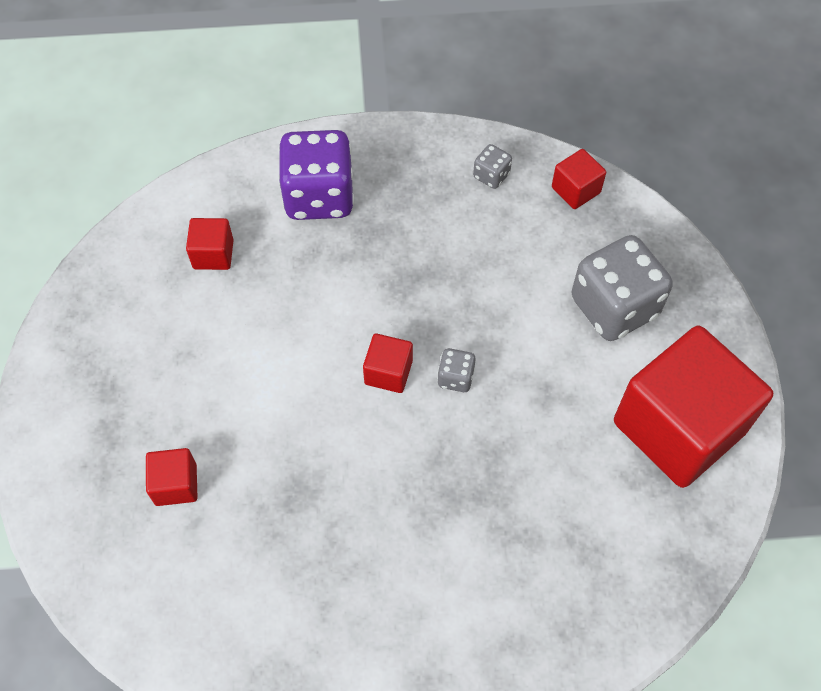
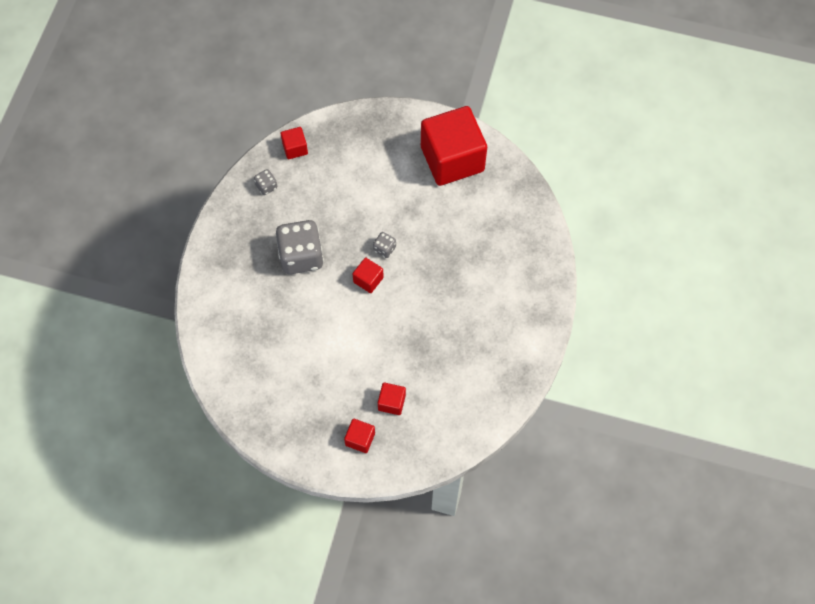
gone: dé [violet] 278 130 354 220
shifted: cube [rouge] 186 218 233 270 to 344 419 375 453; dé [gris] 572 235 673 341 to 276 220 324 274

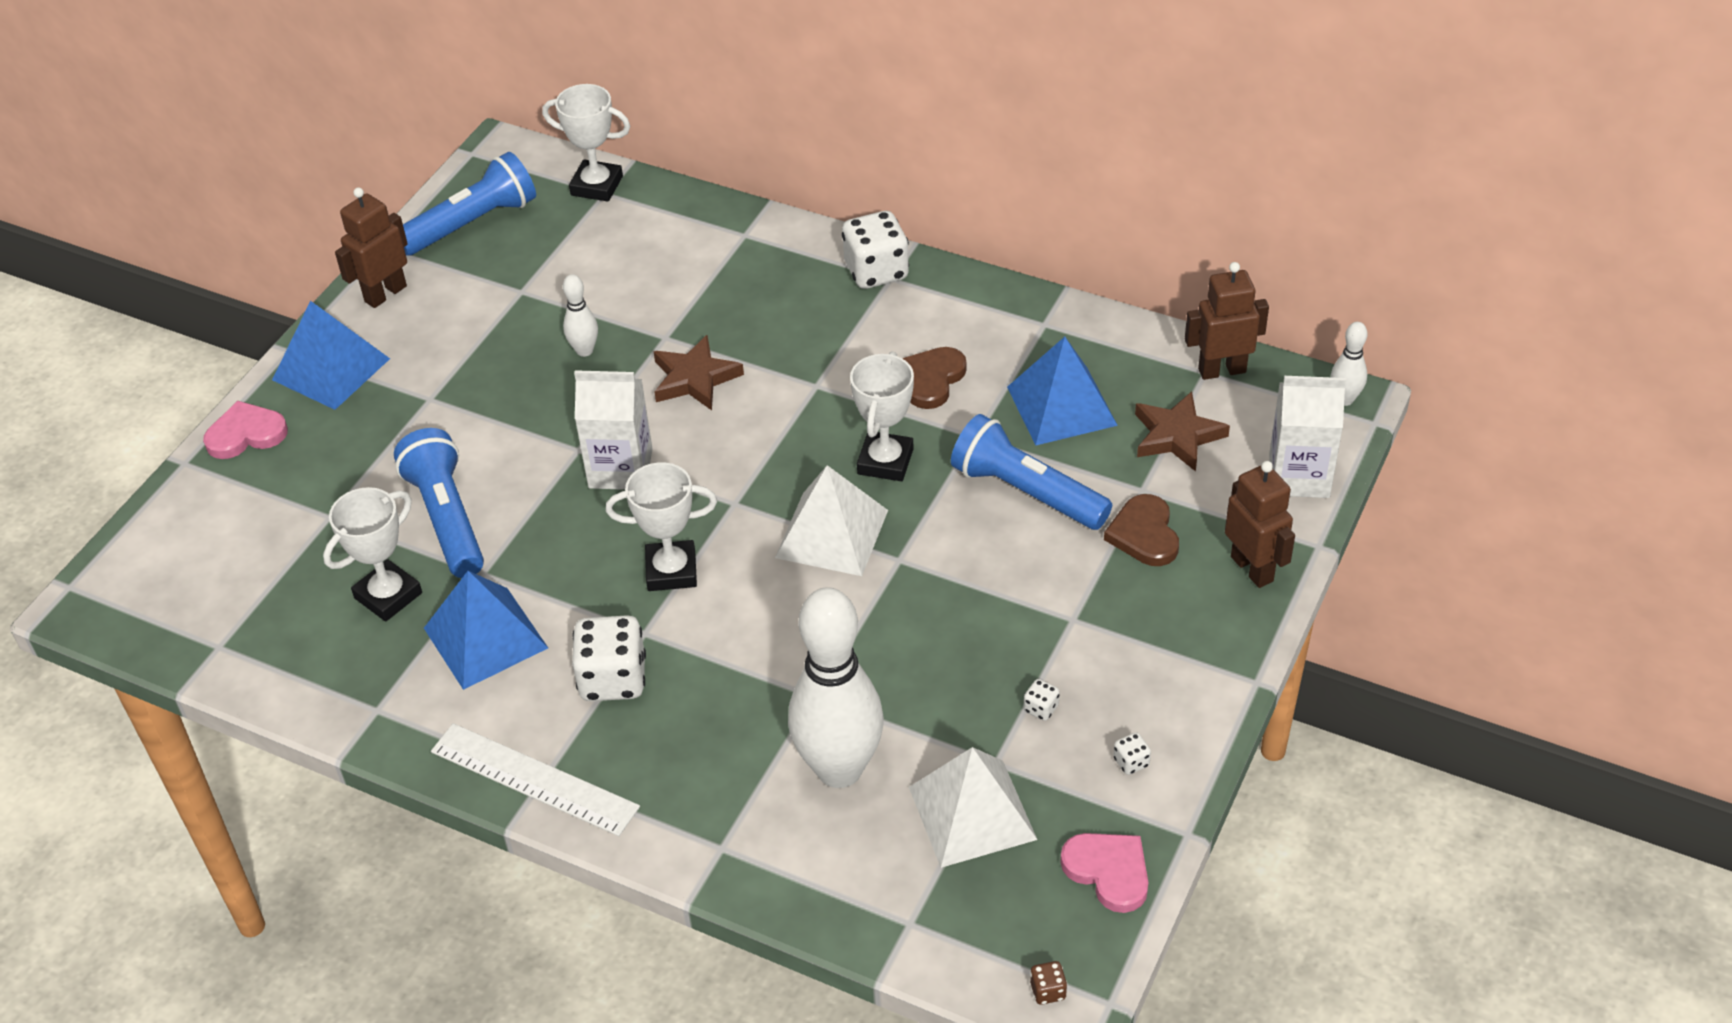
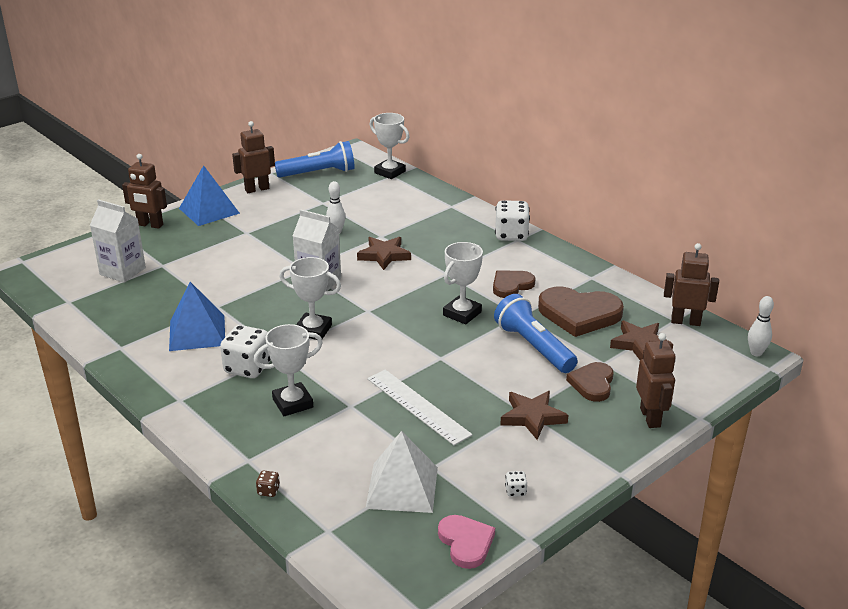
gone: lampe de poche [bleu] 394 428 484 578; pyramide [blanc] 775 465 888 576; quille [blanc] 788 587 884 788; dé [blanc] 1024 679 1060 721
new: étoile [marron] 500 391 568 440
shifted: trophée [blanc] 323 487 422 622 to 254 324 323 416; règle [blanc] 431 723 640 836 to 367 369 473 445; dé [marron] 1030 961 1067 1005 to 256 471 280 497; brique de lait [blanc] 1269 376 1346 498 to 90 199 146 283
swapped: cœur [rose] 203 401 288 459 to robot [marron] 122 154 167 229; pyramide [bleu] 1007 337 1118 446 to cœur [marron] 538 287 624 337

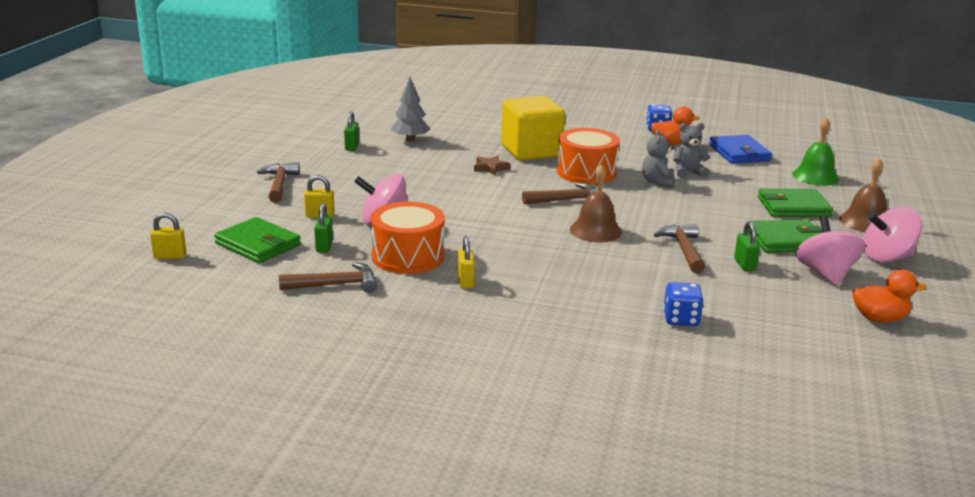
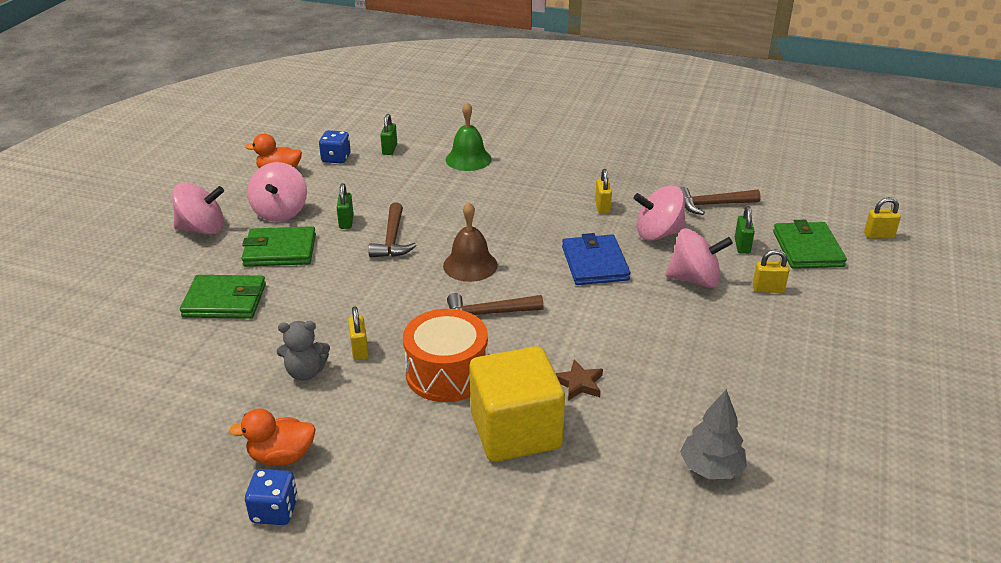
gone: marteau [marron] 257 163 300 203; cloche [marron] 839 158 887 232
shifted: cadenas [vert] 344 111 359 151 to 380 114 397 155; dé [bleu] 663 282 704 326 to 319 130 351 164; portefeuille [bleu] 709 135 772 164 to 562 233 630 285; cloche [vert] 792 118 839 186 to 446 102 492 171
swapped: tambour [orange] 370 202 445 274 to toupie [rose] 634 186 686 241; ours en peluche [gris] 642 130 675 188 to cadenas [jaune] 348 306 369 360
rotated: portefeuille [vert] 214 217 301 263 = 773 220 847 269 45 degrees clockwise

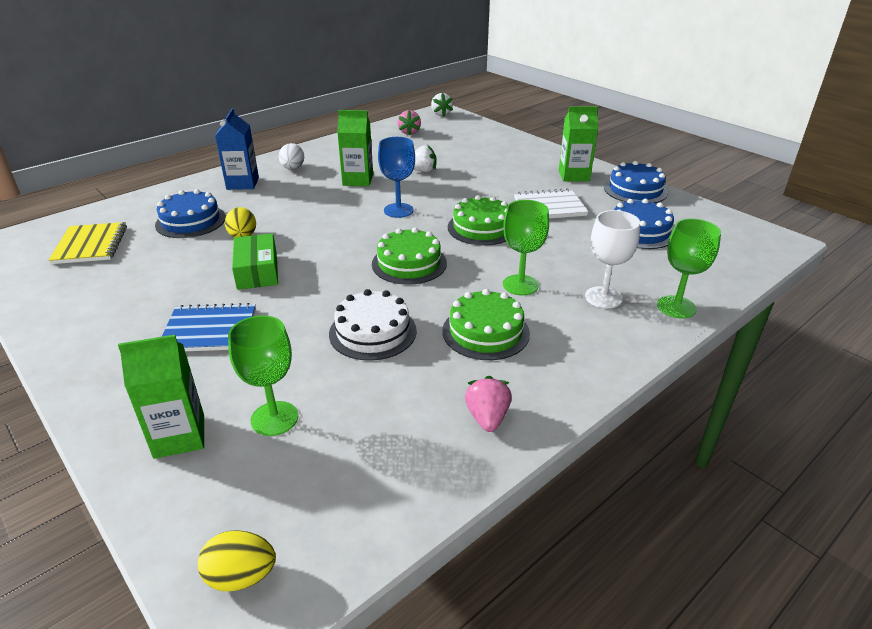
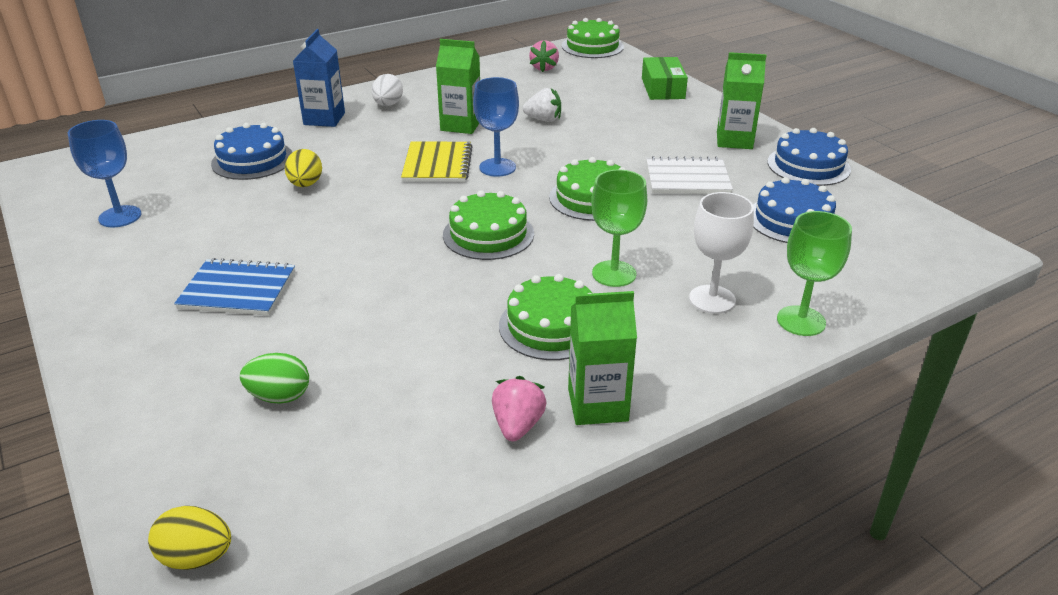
gone: gâteau [blanc] 329 289 417 361
new: verre à pied [bleu] 68 120 142 227
shifted: carnet [jaune] 48 222 127 264 to 401 141 473 182; brique de lait [vert] 118 335 204 459 to 568 291 637 425; boîte [vert] 232 233 278 290 to 642 57 688 100
swapped: verre à pied [vert] 228 315 298 436 to œuf [vert] 240 353 309 404; fraise [blanc] 431 93 453 116 to gâteau [vert] 562 18 624 58

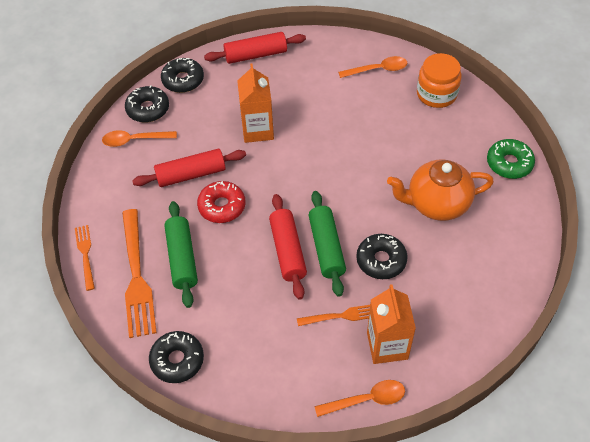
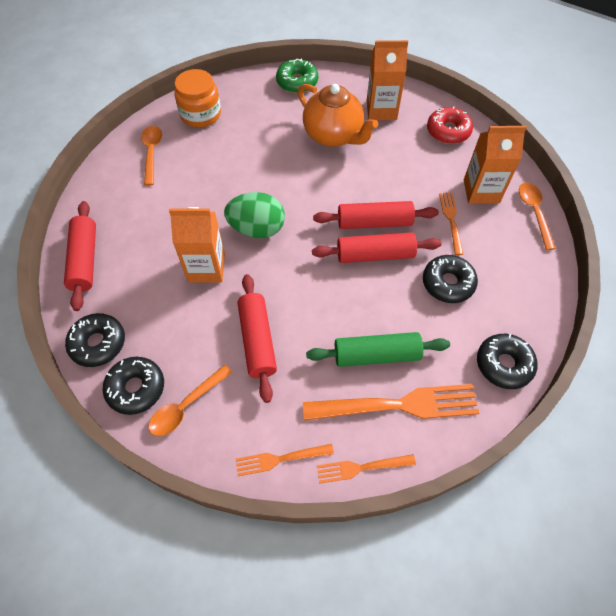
new: œuf [vert] 224 192 285 238; fourchette [orange] 236 444 334 476; brique de lait [orange] 367 40 408 120
shifted: beignet [rouge] 197 181 245 223 to 427 106 473 144; beignet [noir] 356 234 408 279 to 423 255 478 303
repainted: rouleau à pâtisserie [vert] 308 191 346 297 to rouleau à pâtisserie [rouge] 313 201 439 229
rotated: cuillère [orange] 102 130 177 147 = 148 365 232 436 45 degrees clockwise; théière [orange] 387 160 494 221 = 298 84 378 147 45 degrees counterclockwise

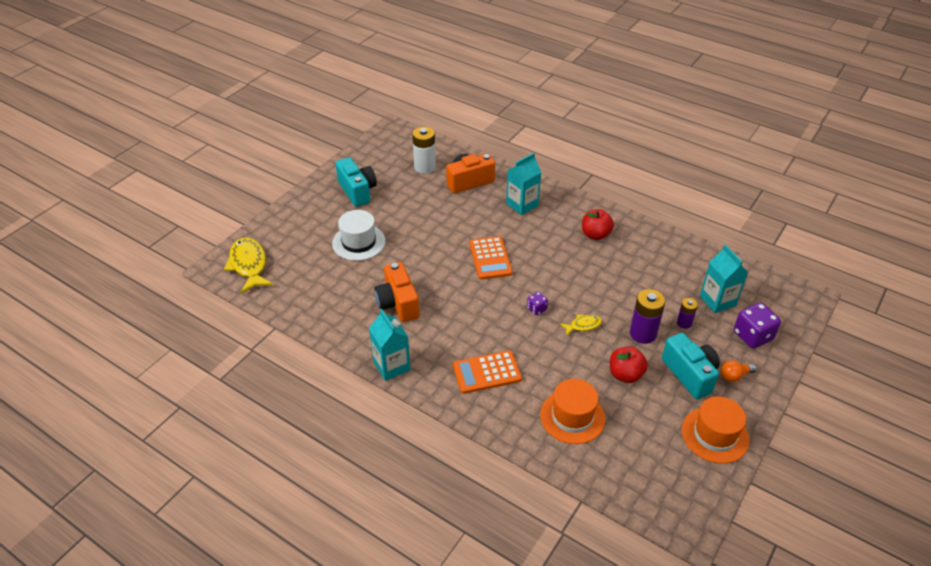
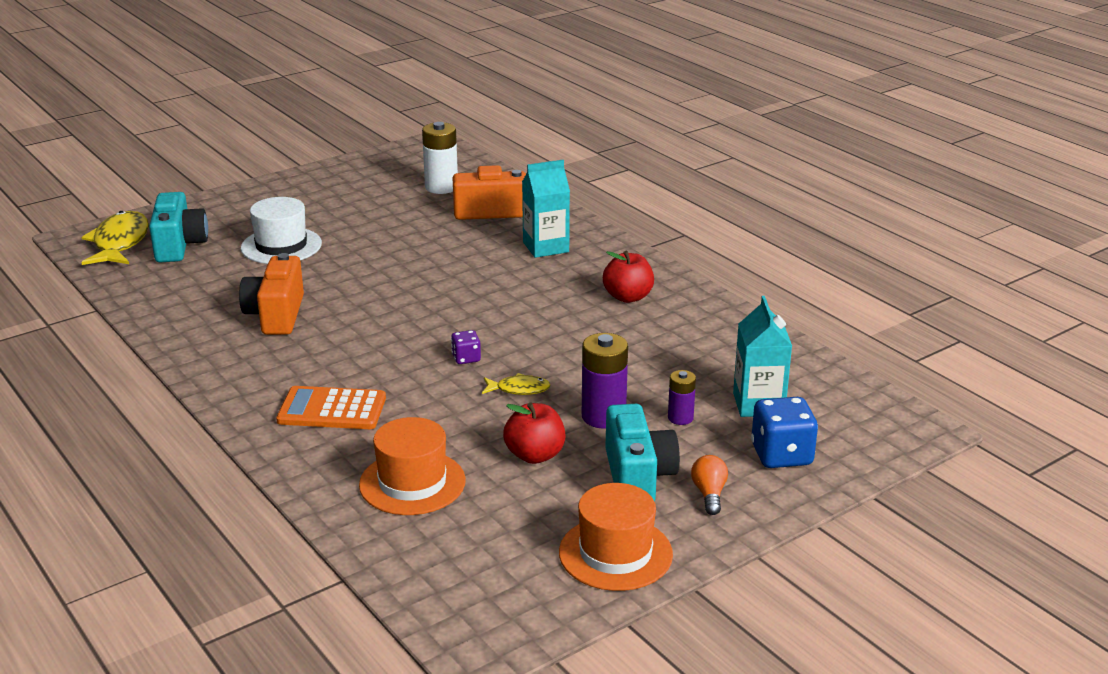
gone: brique de lait [turquoise] 369 309 411 381; calculatrice [orange] 469 236 513 280
shifted: appareil photo [turquoise] 335 157 377 207 to 149 192 208 262
repainted: dé [violet] 734 303 781 349 to dé [bleu] 751 397 818 468
rotated: ampoule [orange] 721 360 756 382 = 691 455 728 515 90 degrees clockwise

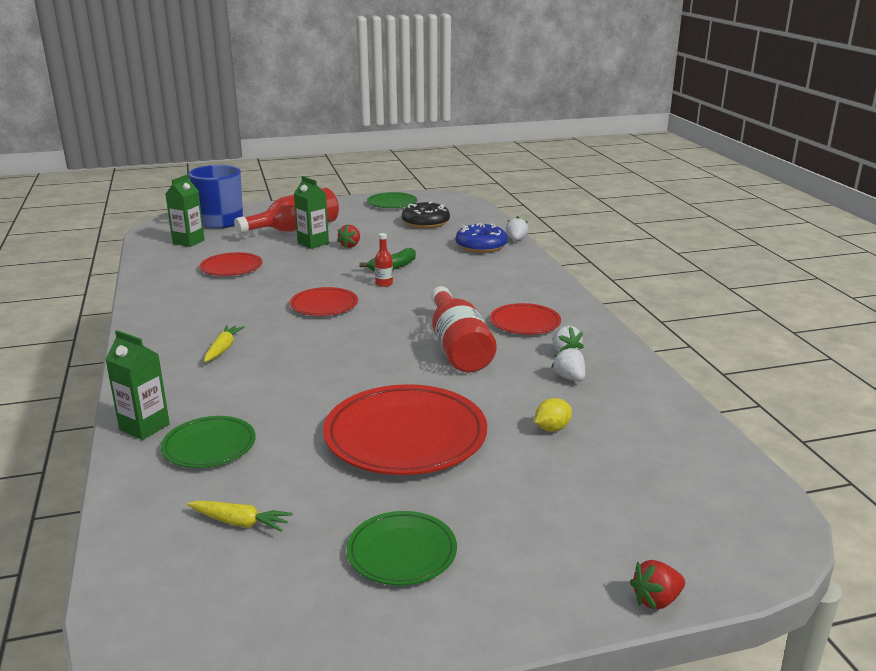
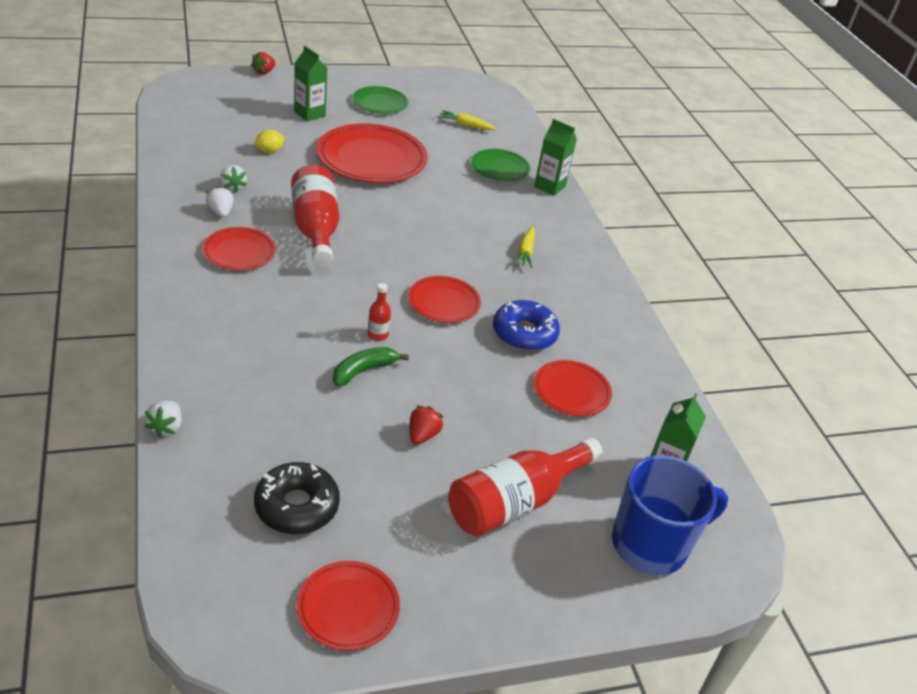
shifted: brique de lait [vert] 294 176 329 249 to 294 46 327 122; beignet [bleu] 456 223 507 253 to 493 300 560 351
repainted: assiette [vert] 367 192 417 208 to assiette [rouge] 297 561 400 651
rotated: fraise [rouge] 630 560 685 610 = 251 52 276 75 150 degrees clockwise

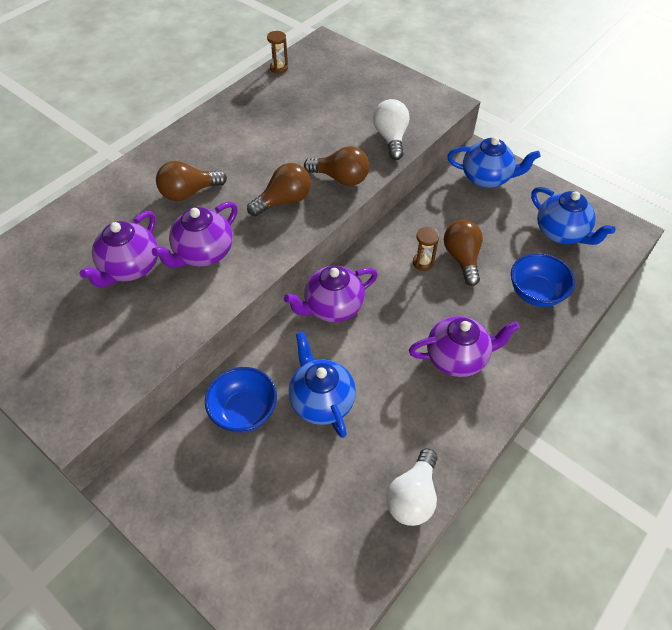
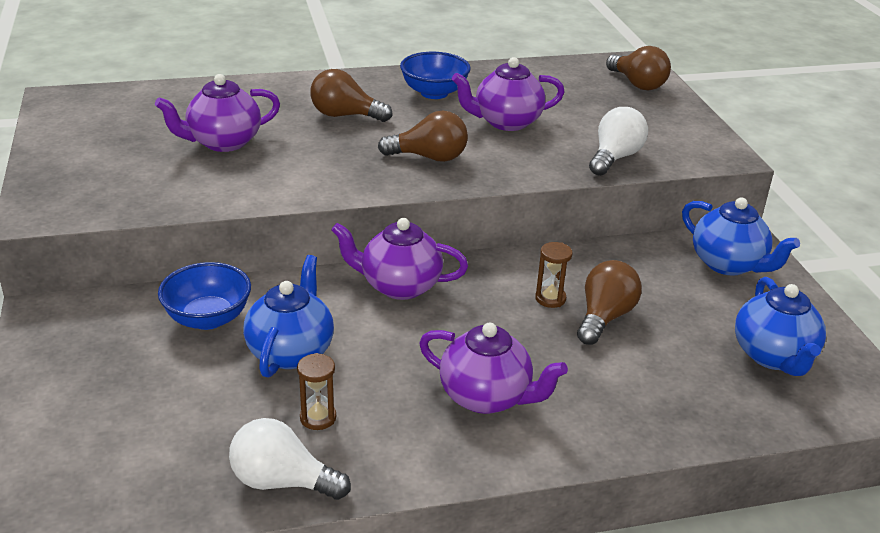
shifted: théière [violet] 152 202 238 268 to 452 57 565 131; sablier [marron] 267 31 288 74 to 297 353 336 430; ampoule [marron] 304 146 369 186 to 606 46 671 90; bol [bleu] 511 253 575 307 to 400 52 471 99
rotated: ampoule [blanc] 386 448 438 526 = 229 418 351 500 45 degrees clockwise

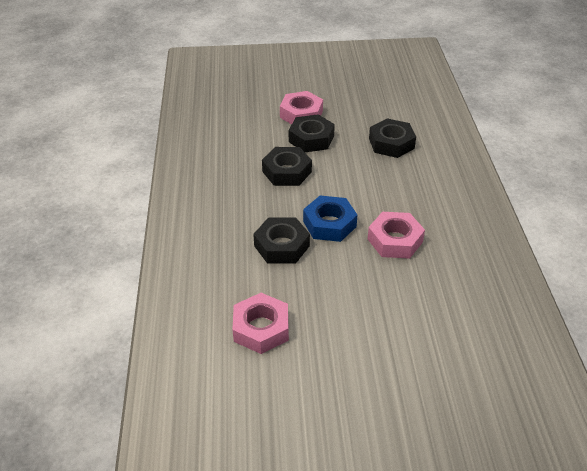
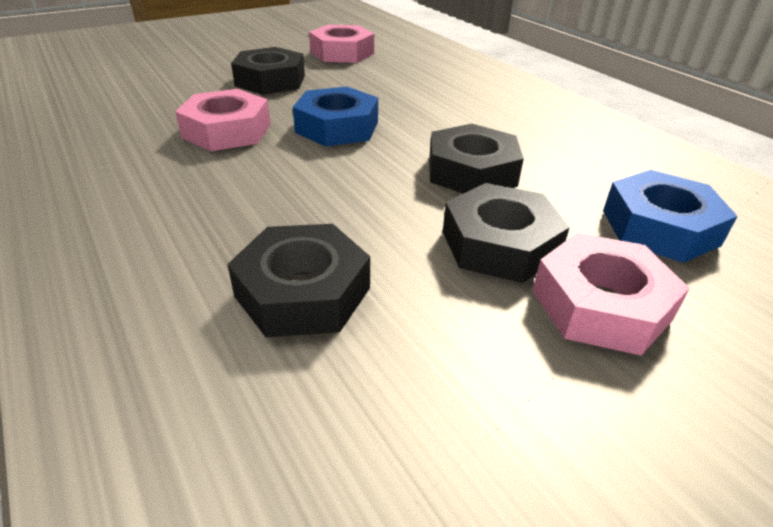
new: écrou [bleu] 603 170 738 263
shifted: écrou [noir] 253 217 310 264 to 231 47 305 95

